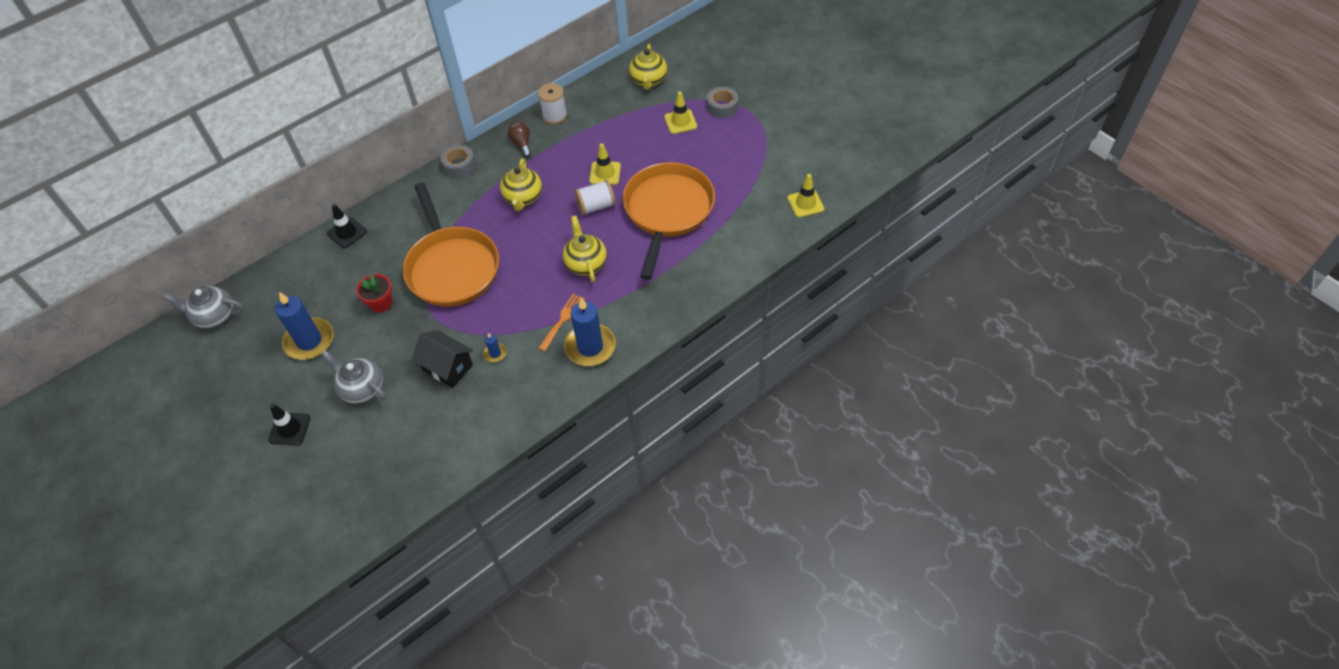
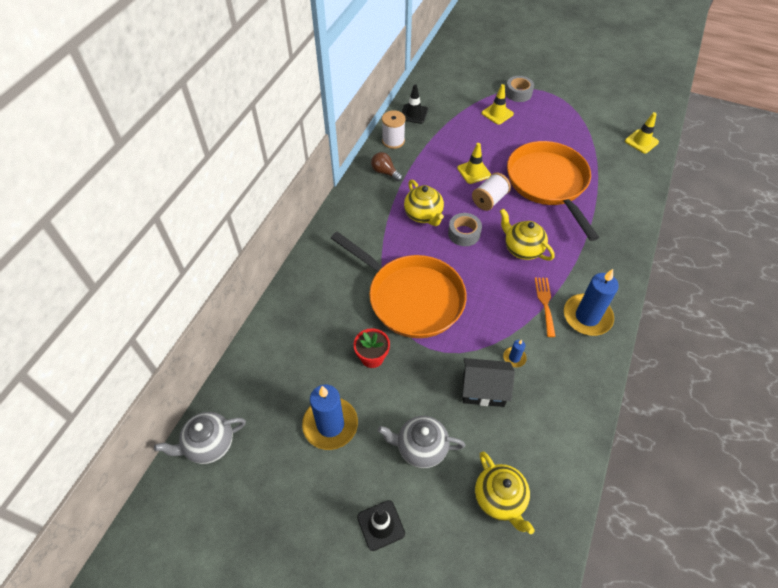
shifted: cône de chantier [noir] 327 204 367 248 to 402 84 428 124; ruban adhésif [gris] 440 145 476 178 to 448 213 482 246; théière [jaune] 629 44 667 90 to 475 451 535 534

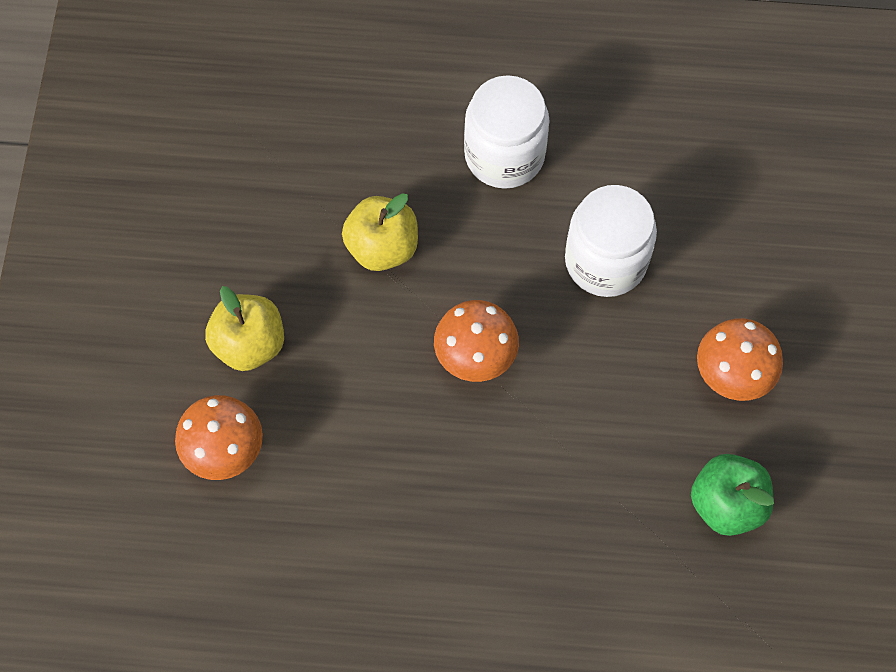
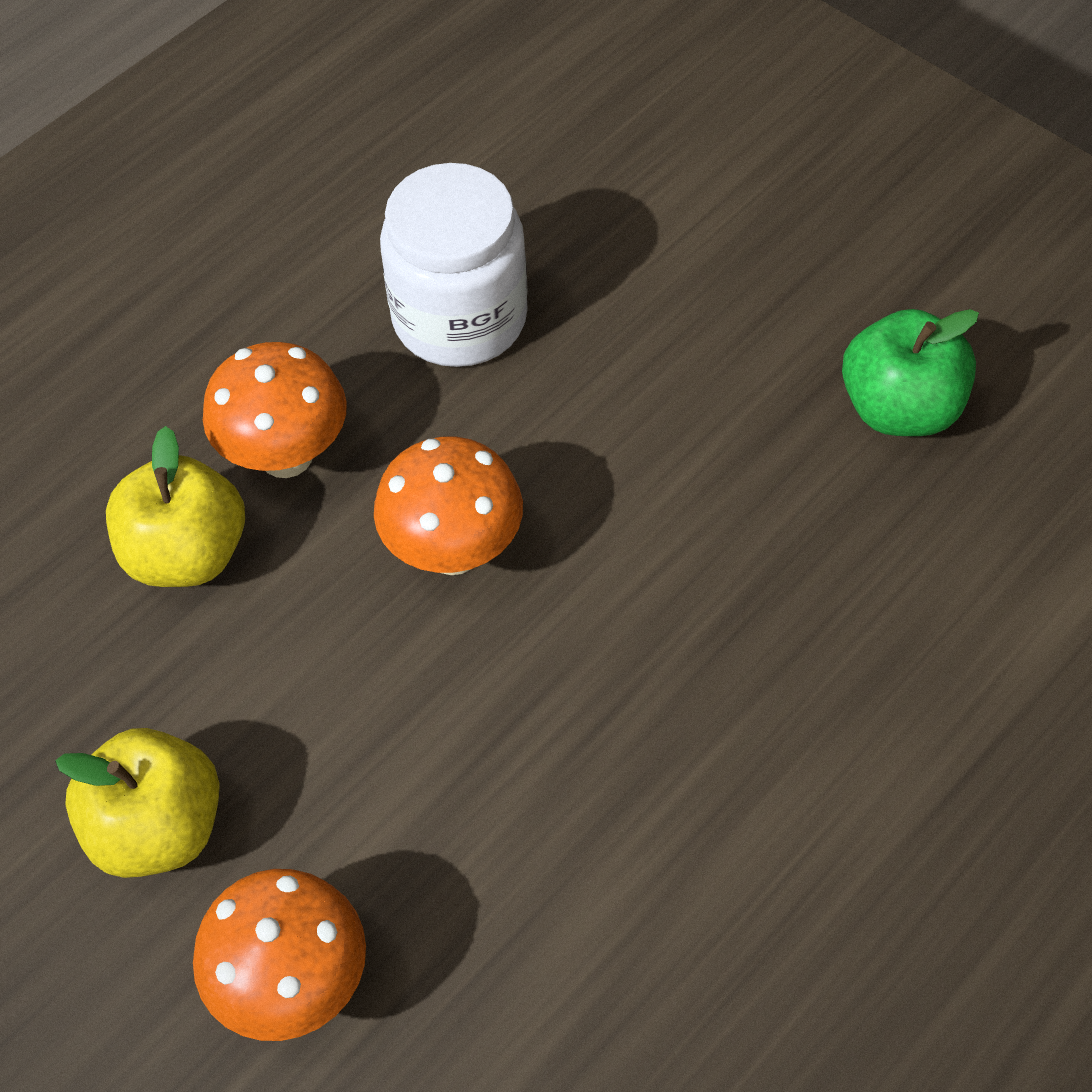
gone: bocal [blanc] 464 75 550 189
shifted: champignon [orange] 697 318 783 401 to 203 342 347 478

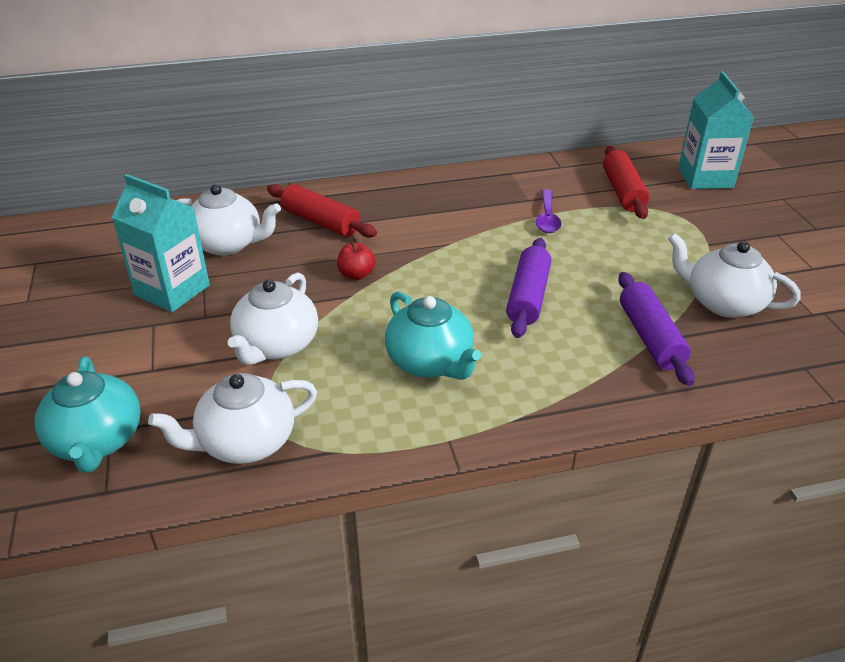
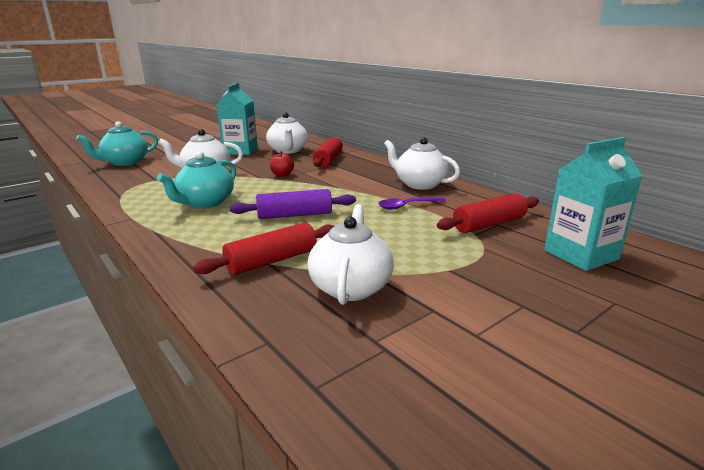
shifted: théière [blanc] 148 373 317 464 to 384 137 460 190
repainted: rouleau à pâtisserie [violet] 618 272 695 386 to rouleau à pâtisserie [rouge] 193 222 334 275

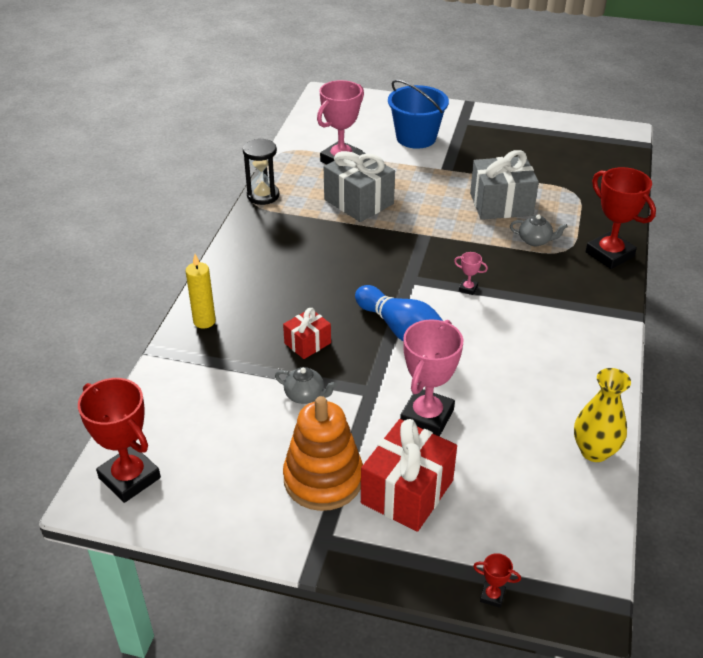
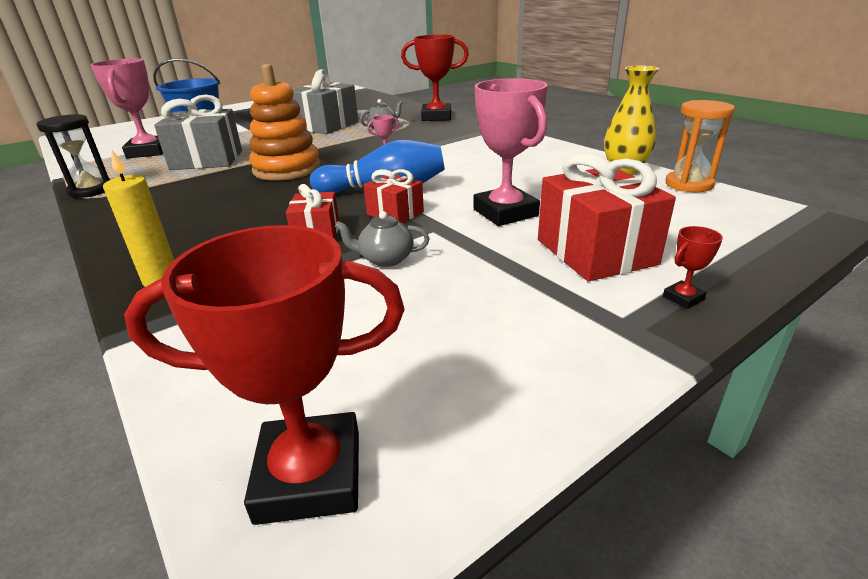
new: cadeau [rouge] 364 169 424 223; sablier [orange] 665 100 735 192
shifted: jouet à empiler [orange] 283 396 363 511 to 249 64 320 181; trophée [rouge] 473 553 521 608 to 663 226 723 309
rotated: théière [gris] 275 367 337 404 = 335 211 430 267 150 degrees counterclockwise

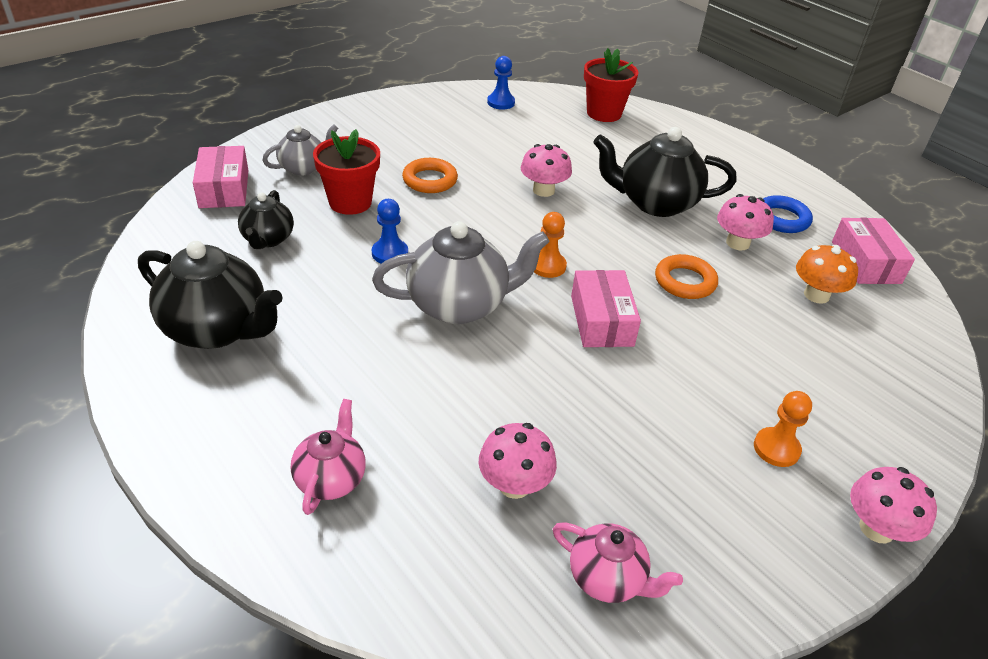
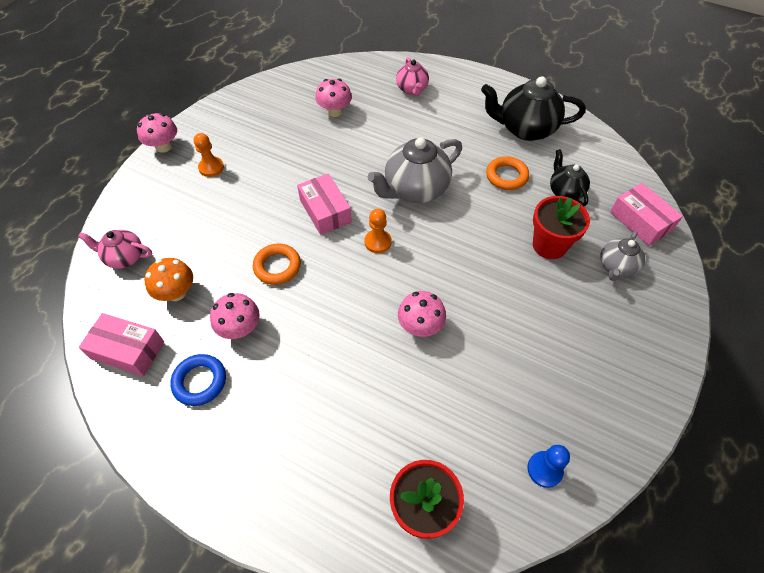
gone: pion [bleu] 372 199 408 264; théière [noir] 593 127 737 217
shifted: anneau [orange] 402 158 458 193 to 486 156 529 190; théière [rose] 553 522 683 603 to 78 230 152 269
rotated: boîte [rose] 832 218 915 284 = 79 313 164 376 45 degrees counterclockwise

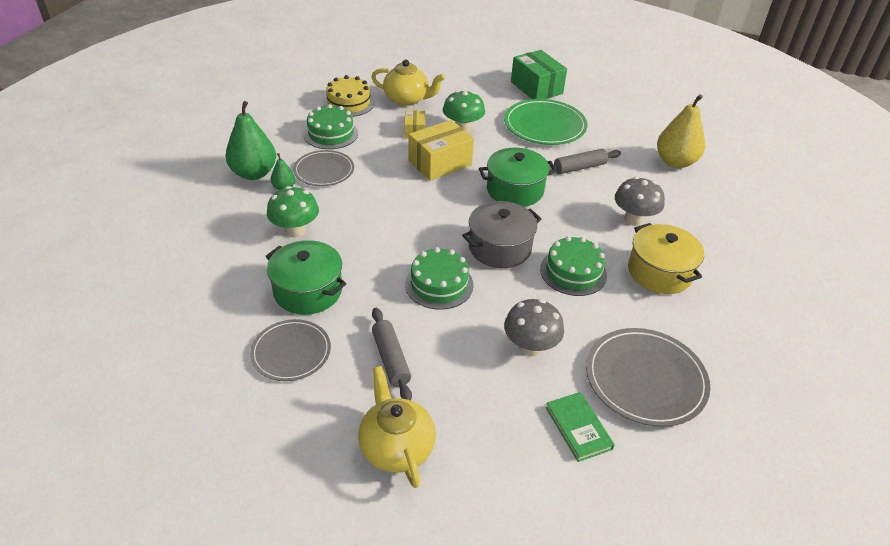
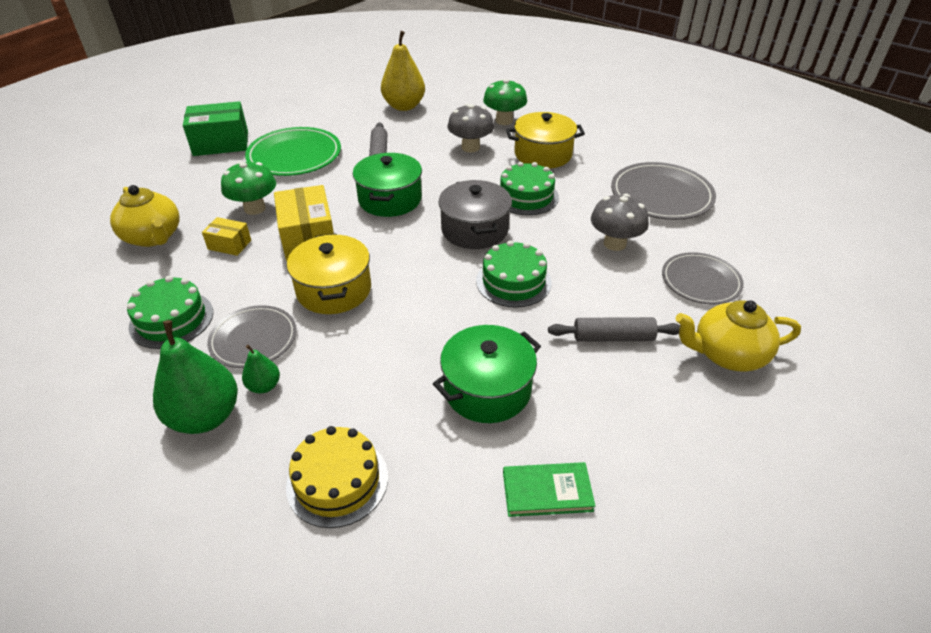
new: marmite [jaune] 287 233 371 314
shifted: assiette [gris] 250 319 331 381 to 662 252 744 305; champignon [vert] 267 186 319 238 to 483 79 527 125; gâteau [jaune] 323 75 375 117 to 286 426 388 528; livre [vert] 546 392 615 462 to 503 462 595 517
rotated: théière [jaune] 371 60 445 106 = 110 185 180 247 105 degrees clockwise

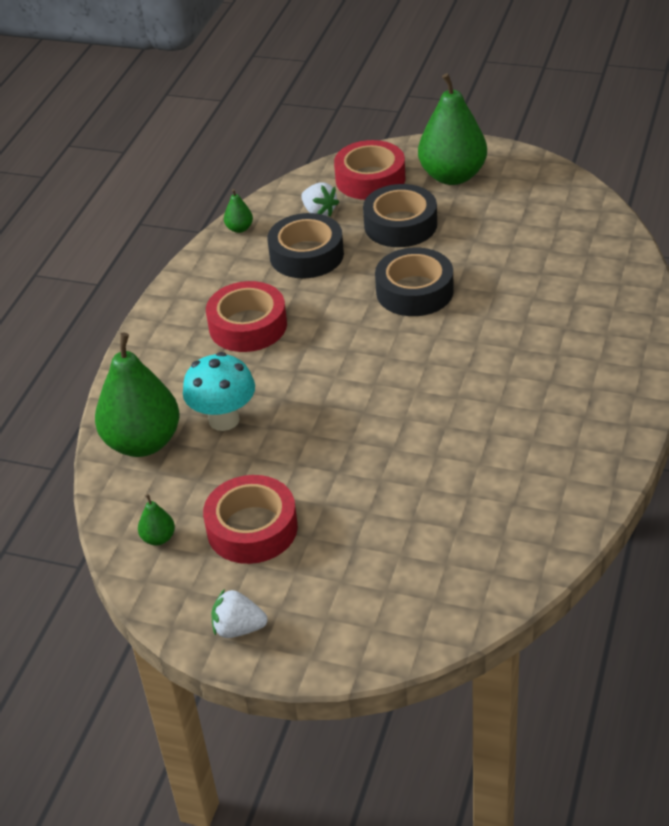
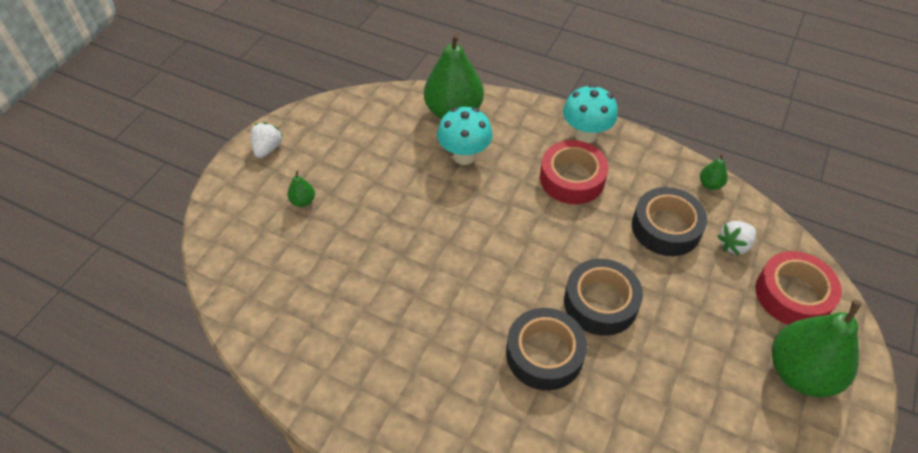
gone: ruban adhésif [rouge] 203 475 298 564
new: champignon [turquoise] 563 85 618 143
shifted: poire [vert] 138 494 175 545 to 287 170 315 207; ruban adhésif [noir] 363 184 437 247 to 506 308 587 391

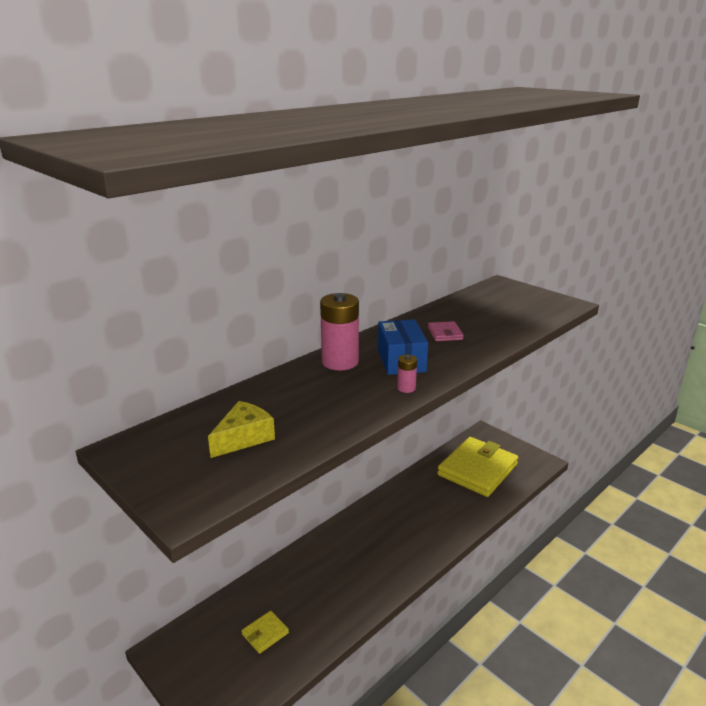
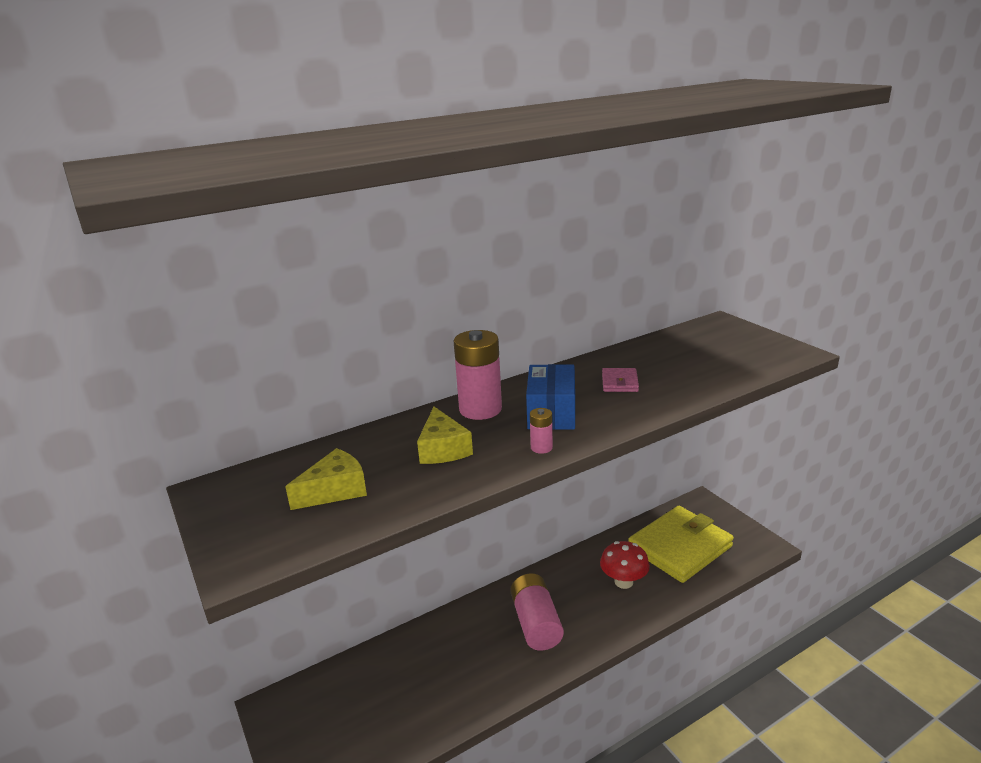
gone: portefeuille [jaune] 242 611 289 654
new: fromage [jaune] 417 407 473 464; pile [rose] 510 573 564 651; champignon [rouge] 600 541 650 589

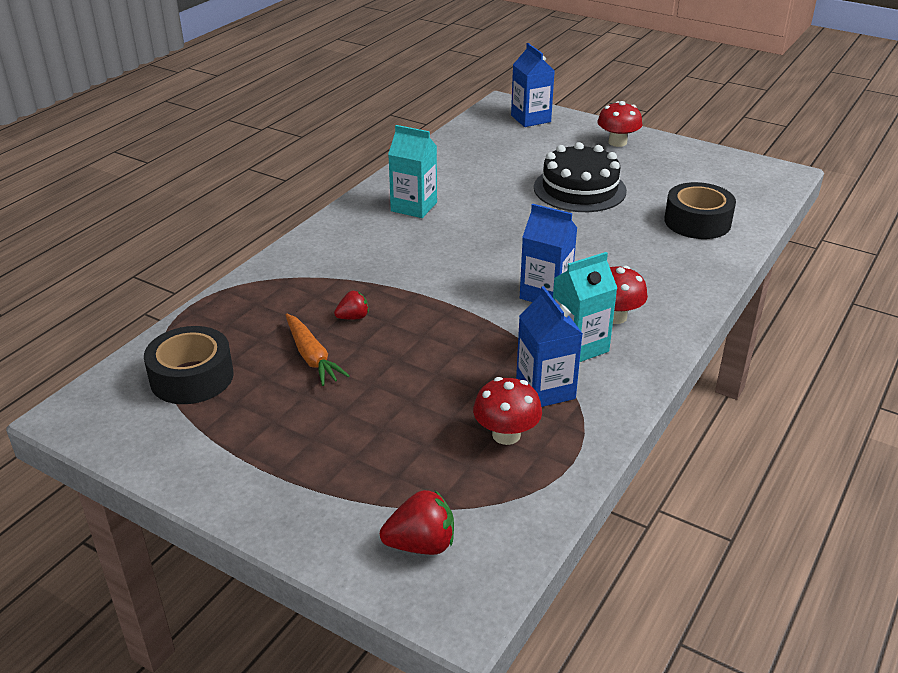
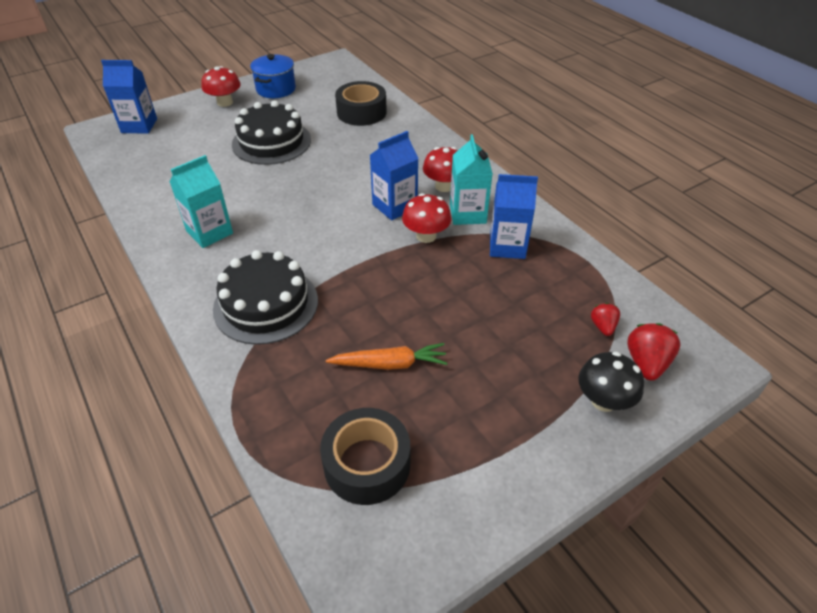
new: gâteau [noir] 213 250 318 345; marmite [bleu] 250 54 296 98; champignon [noir] 578 352 644 412
shifted: fraise [rouge] 334 291 369 320 to 591 303 620 336; champignon [rouge] 473 377 542 445 to 402 193 451 243

